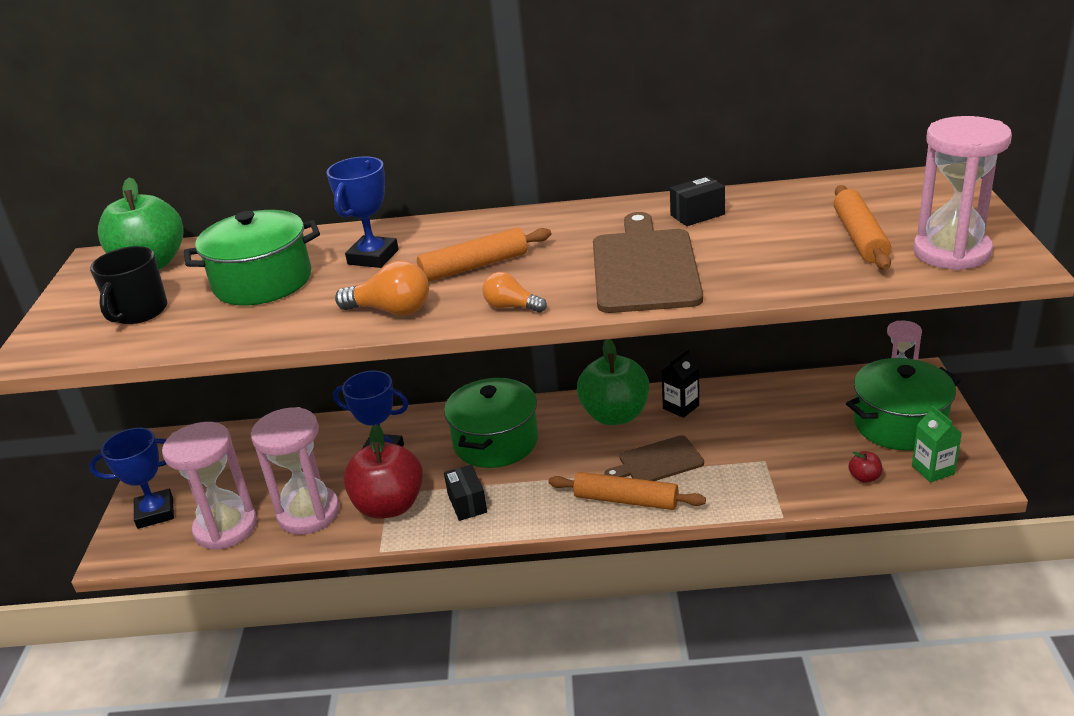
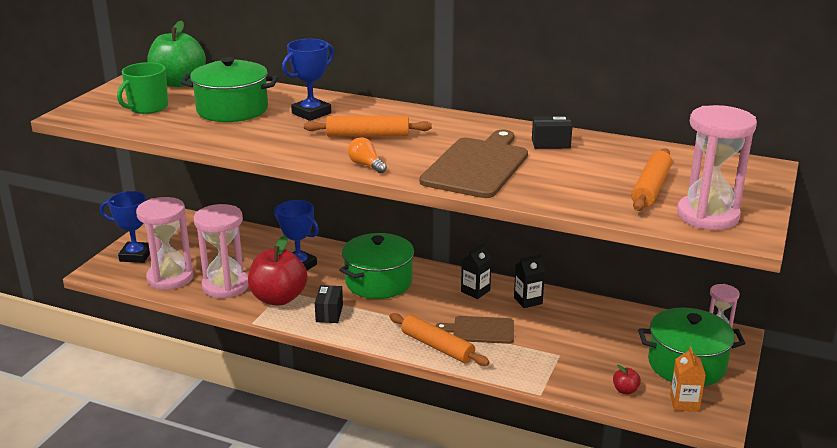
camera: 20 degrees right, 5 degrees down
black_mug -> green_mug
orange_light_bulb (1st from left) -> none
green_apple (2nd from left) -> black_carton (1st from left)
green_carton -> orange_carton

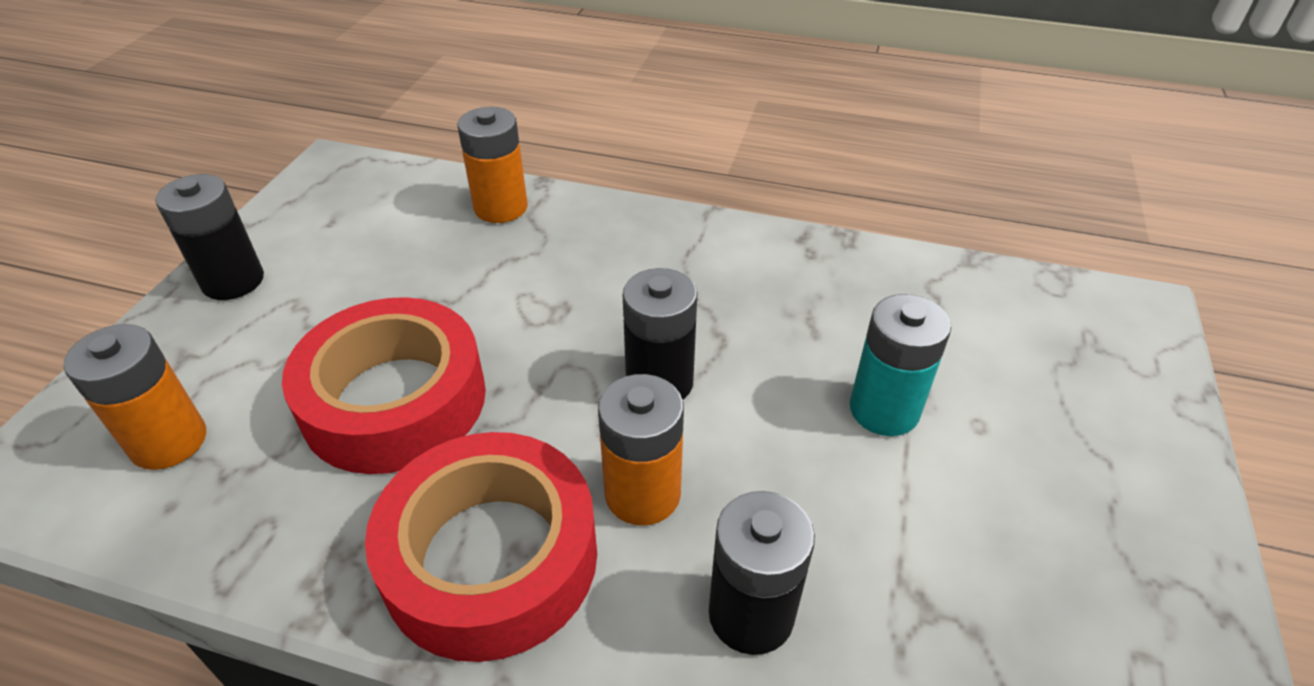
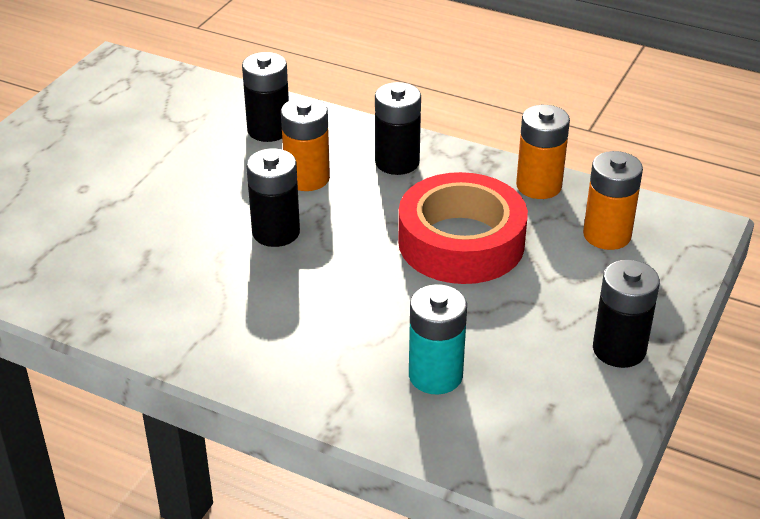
camera: 170 degrees left, 5 degrees down
orange_battery (2nd from left), move
turquoise_battery, move
red_tape (2nd from left) -> black_battery (3rd from left)

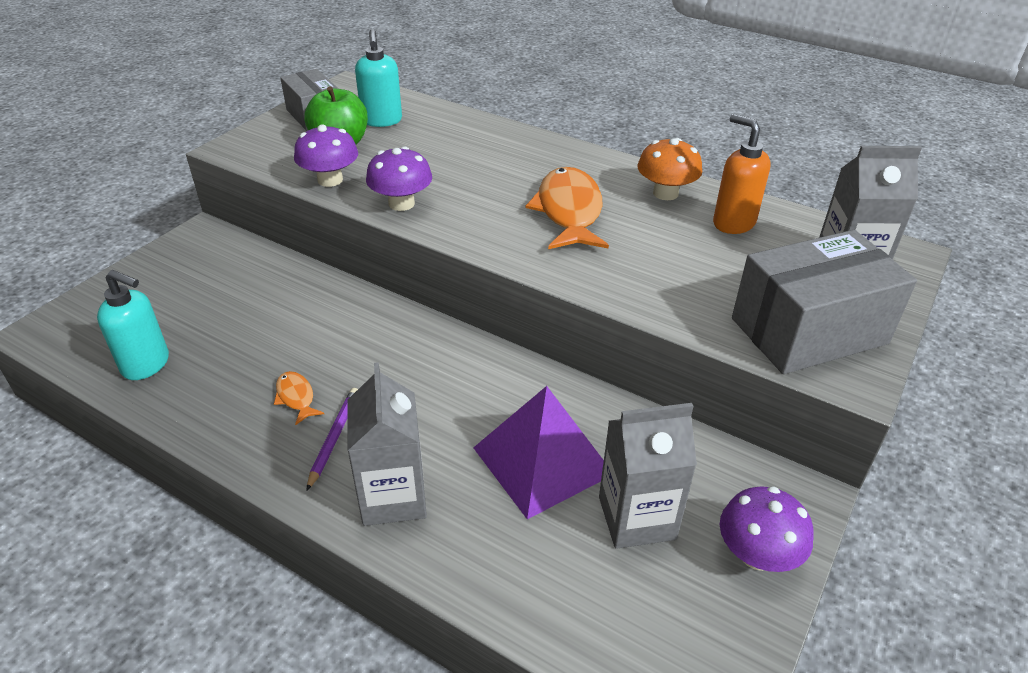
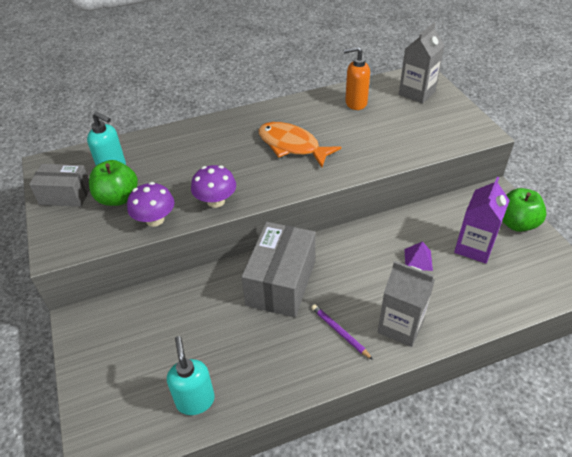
camera: 50 degrees left, 5 degrees up
orange_mushroom -> none
grey_box (2nd from left), move
turquoise_soap_dispenser (1st from left in the first image) -> turquoise_soap_dispenser (2nd from left), 75 degrees counterclockwise
orange_fish (1st from left) -> none
purple_pyramid, x0.47
grey_carton (2nd from left) -> purple_carton
purple_mushroom (3rd from left) -> green_apple (2nd from left)

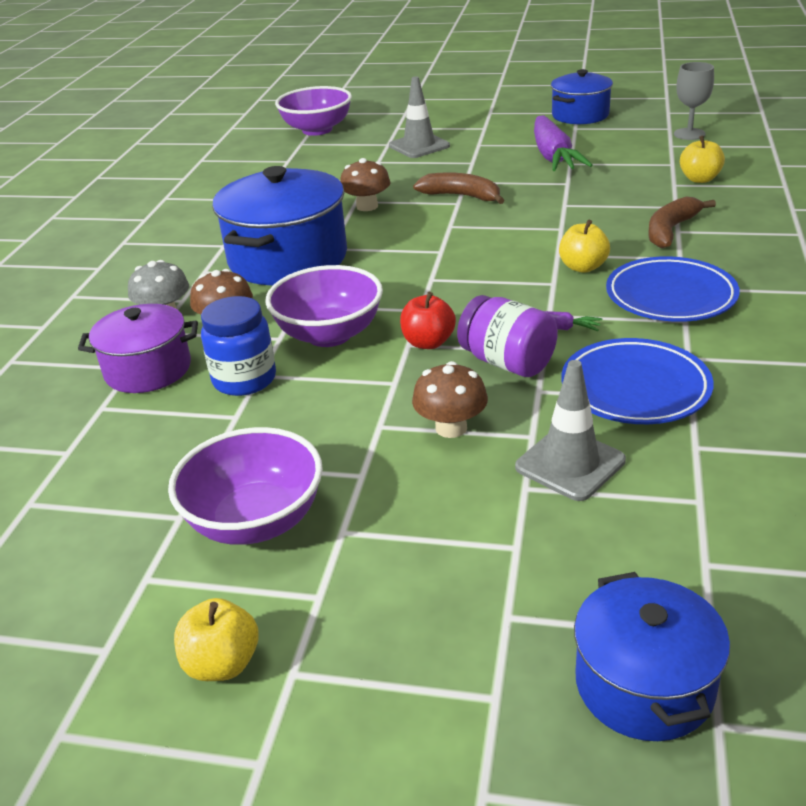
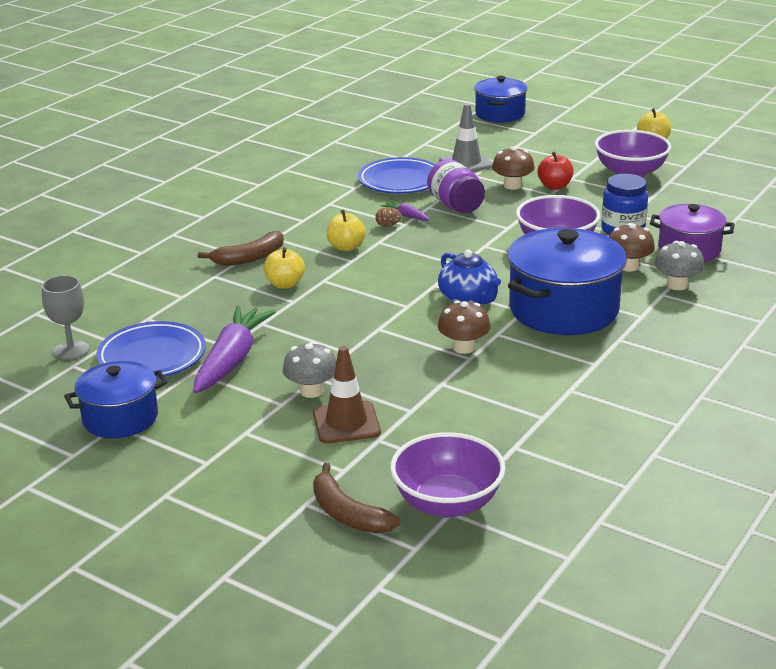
camera: 160 degrees left, 5 degrees down
grey_traffic_cone (1st from left) -> brown_traffic_cone
yellow_apple (3rd from left in the first image) -> yellow_apple (1st from left), move
brown_banana (1st from left in the first image) -> brown_banana (2nd from left), move
blue_plate (2nd from left in the first image) -> blue_plate (1st from left), move
red_apple, move
none -> brown_egg
none -> blue_teapot
none -> grey_mushroom (1st from left)

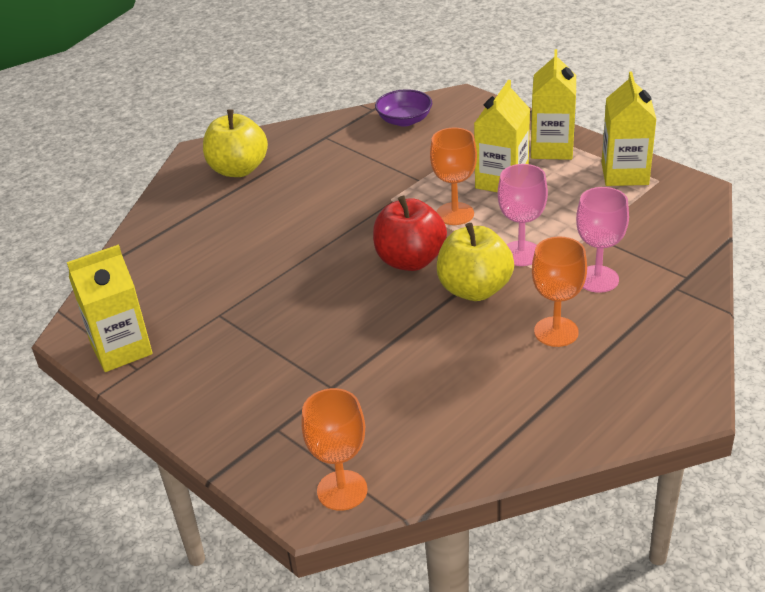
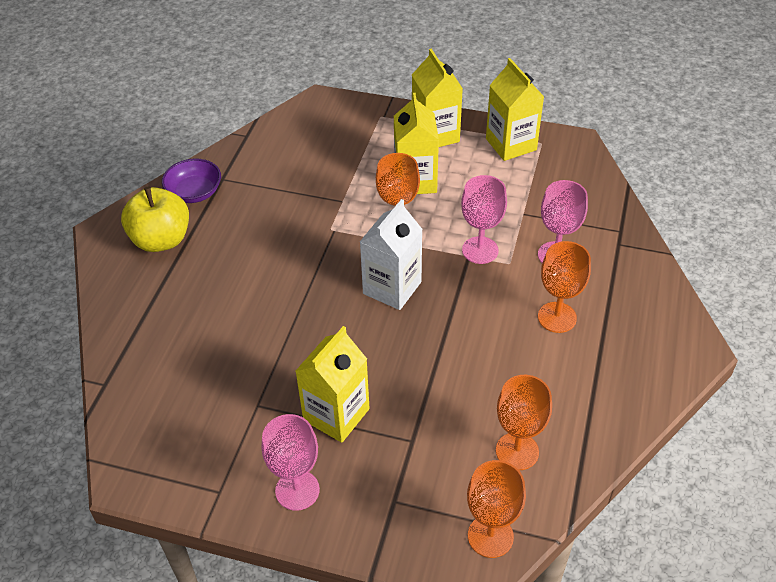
camera: 30 degrees left, 10 degrees up
purple_bowl, move
red_apple -> white_carton
yellow_apple (2nd from left) -> none
yellow_carton (1st from left), move
none -> orange_goblet (3rd from left)
none -> pink_goblet (1st from left)

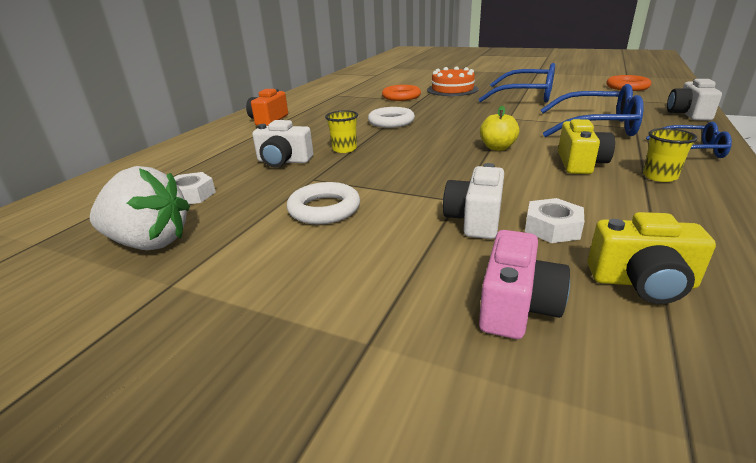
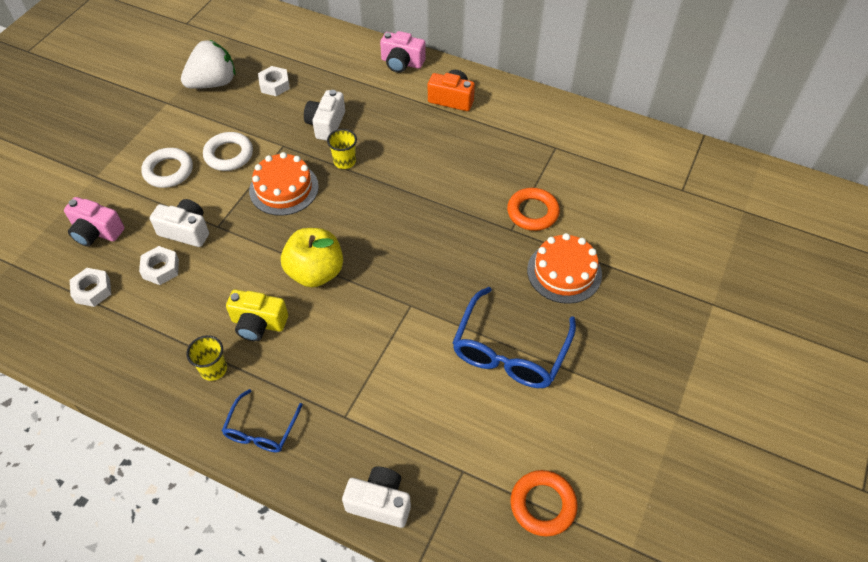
camera: 90 degrees right, 25 degrees up
blue_glasses (2nd from left) -> none
yellow_apple, x1.64
white_ring (2nd from left in the first image) -> white_ring (1st from left), move
white_strawberry, 135 degrees counterclockwise
yellow_camera (2nd from left) -> white_nut (1st from left)
none -> pink_camera (2nd from left)
none -> orange_cake (1st from left)

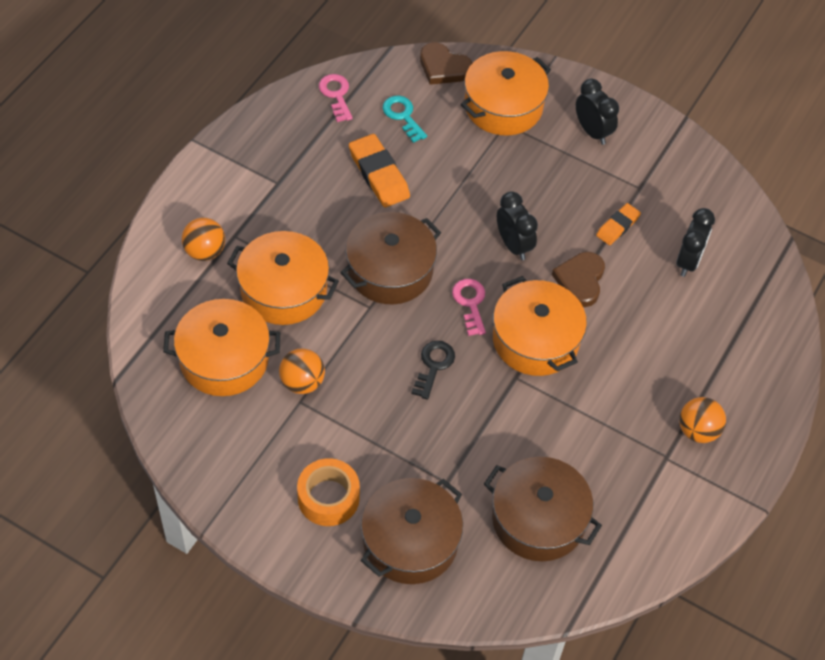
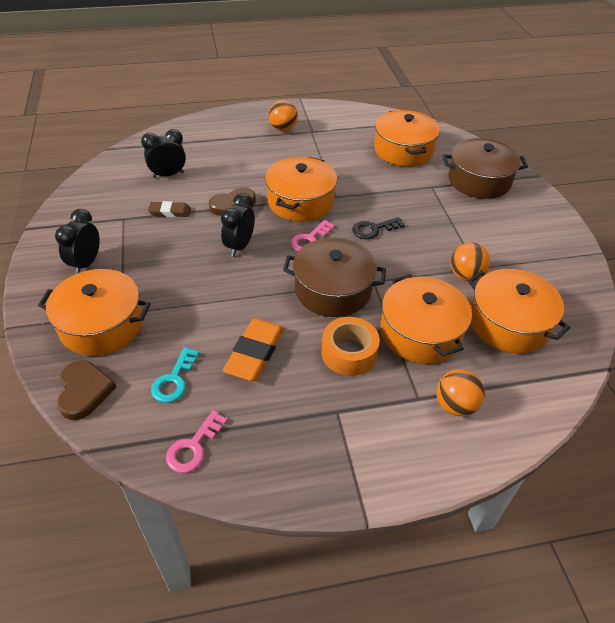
camera: 130 degrees left, 10 degrees down
orange_eraser (2nd from left) -> brown_eraser
brown_pot (3rd from left) -> orange_pot (3rd from left)
orange_tape, move

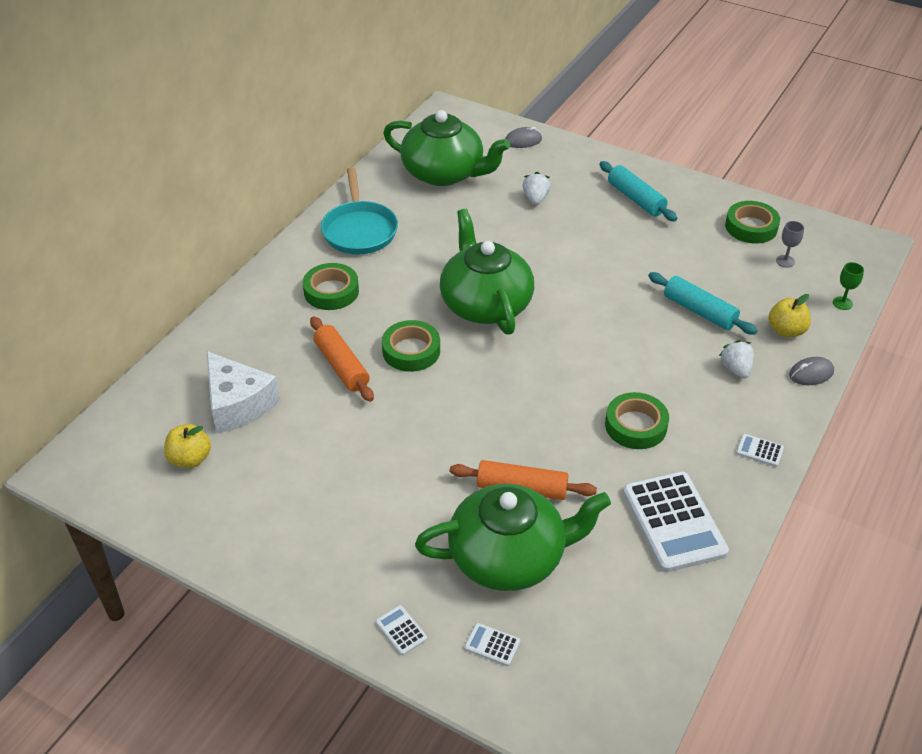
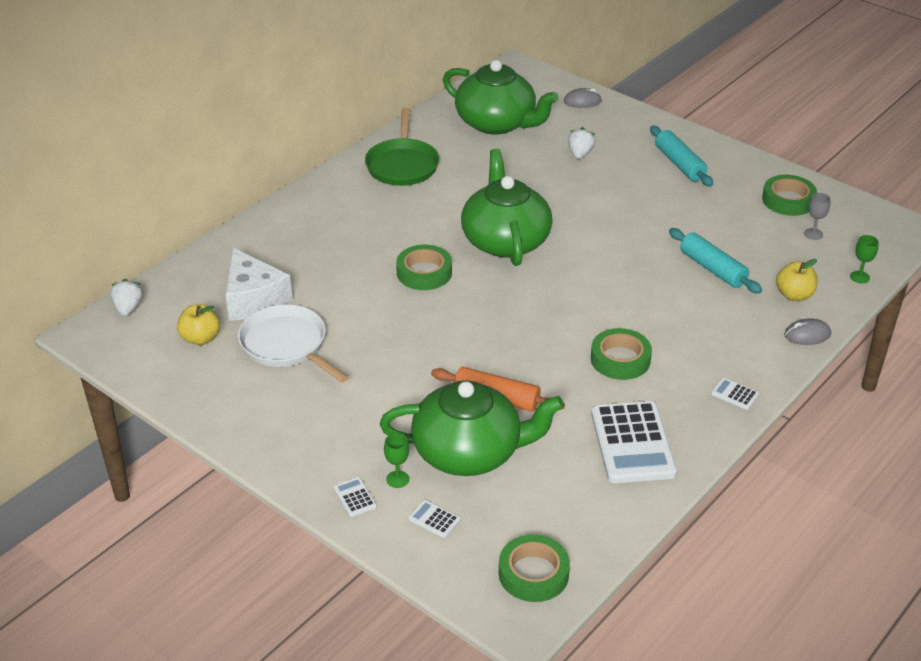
camera: 10 degrees right, 5 degrees down
turquoise_pan -> green_pan
green_tape (1st from left in the first image) -> green_tape (2nd from left), move
orange_rolling_pin (1st from left) -> none
white_strawberry (2nd from left in the first image) -> white_strawberry (1st from left), move
none -> white_pan
none -> green_goblet (1st from left)

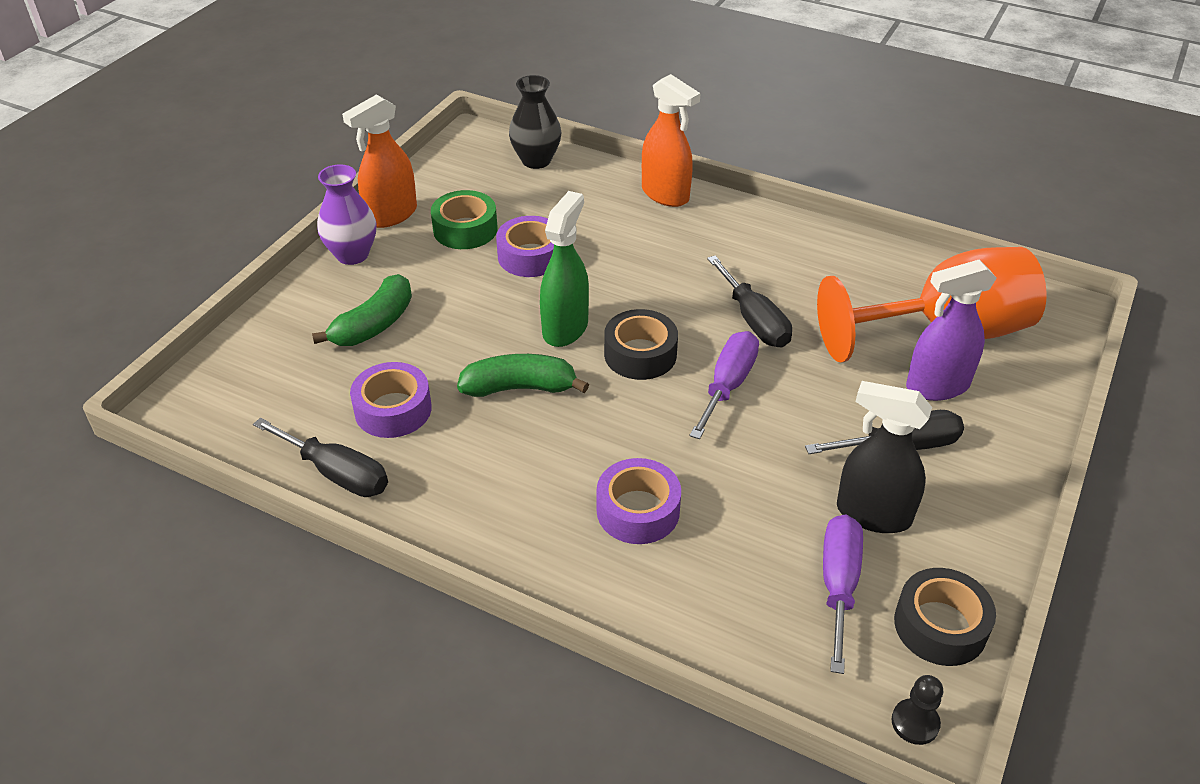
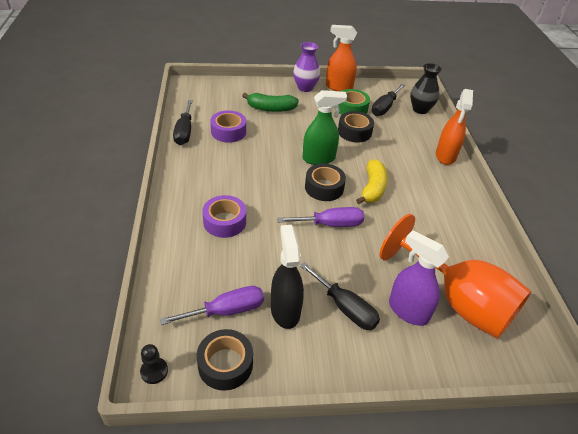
camera: 55 degrees right, 0 degrees up
purple_tape (2nd from left) -> black_tape (3rd from left)
black_screwdriver (2nd from left in the first image) -> black_screwdriver (3rd from left), move
green_banana (2nd from left) -> none
none -> yellow_banana

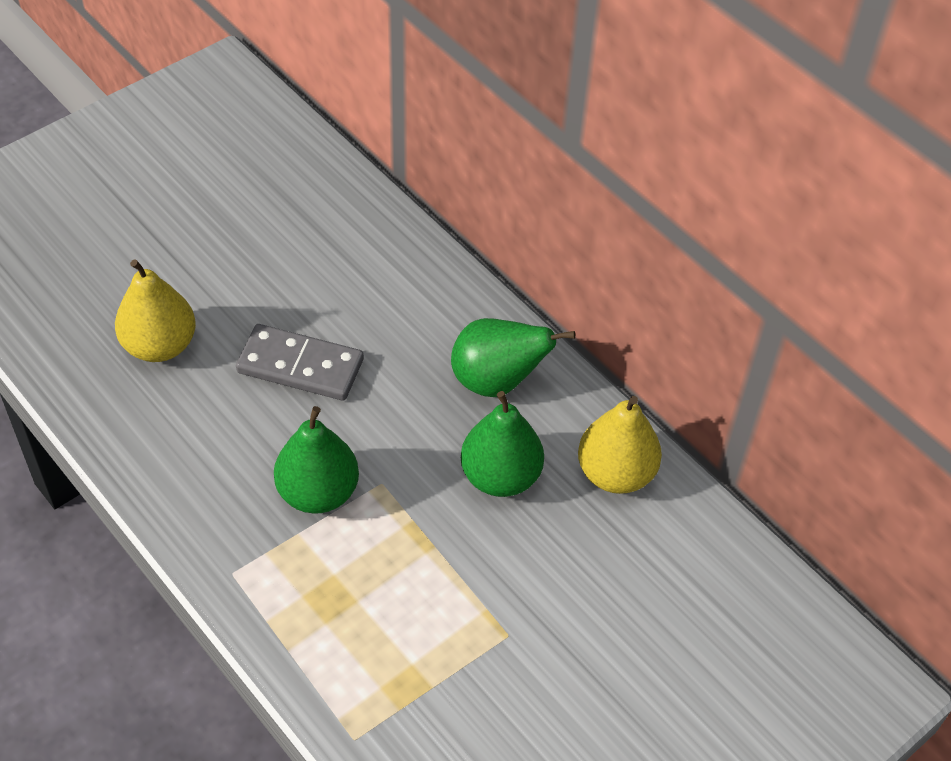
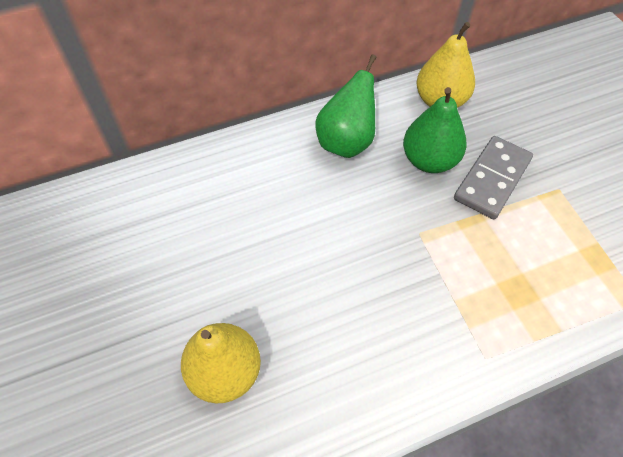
camera: 70 degrees left, 5 degrees up
grey_domino, move
green_pear (1st from left) -> none

